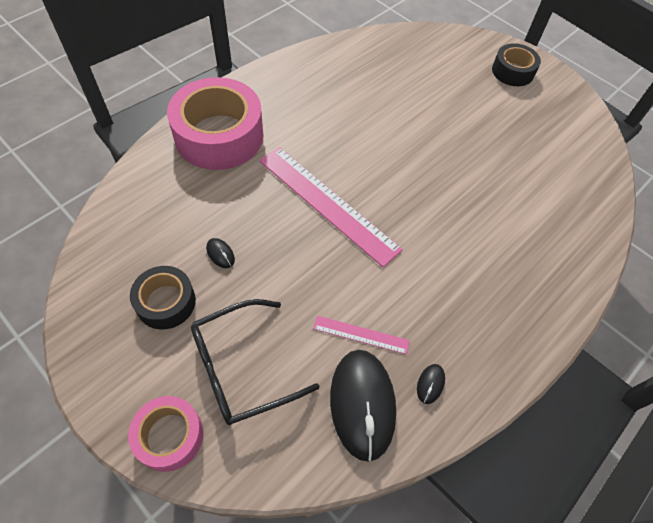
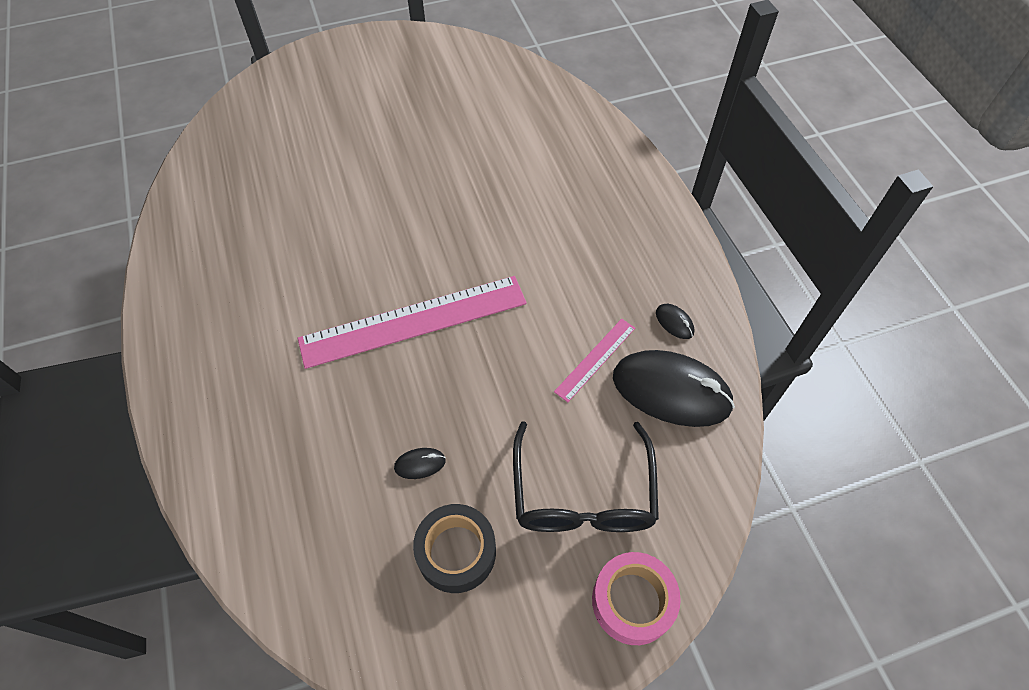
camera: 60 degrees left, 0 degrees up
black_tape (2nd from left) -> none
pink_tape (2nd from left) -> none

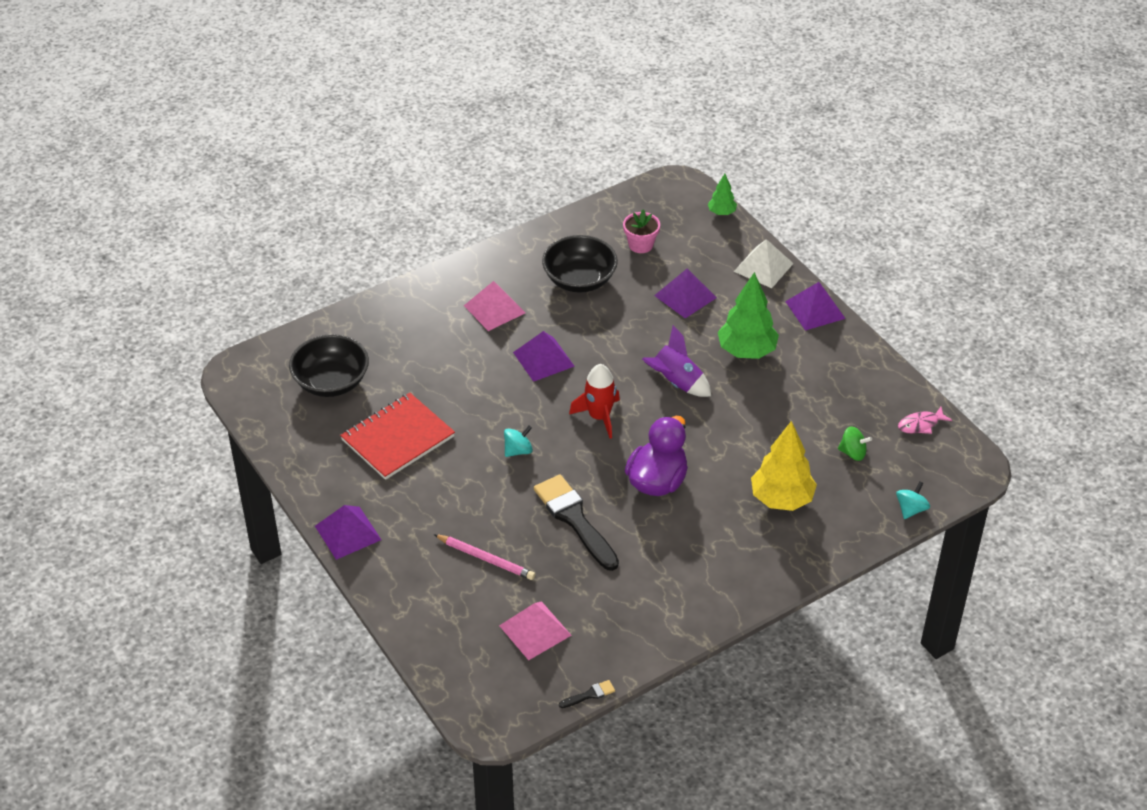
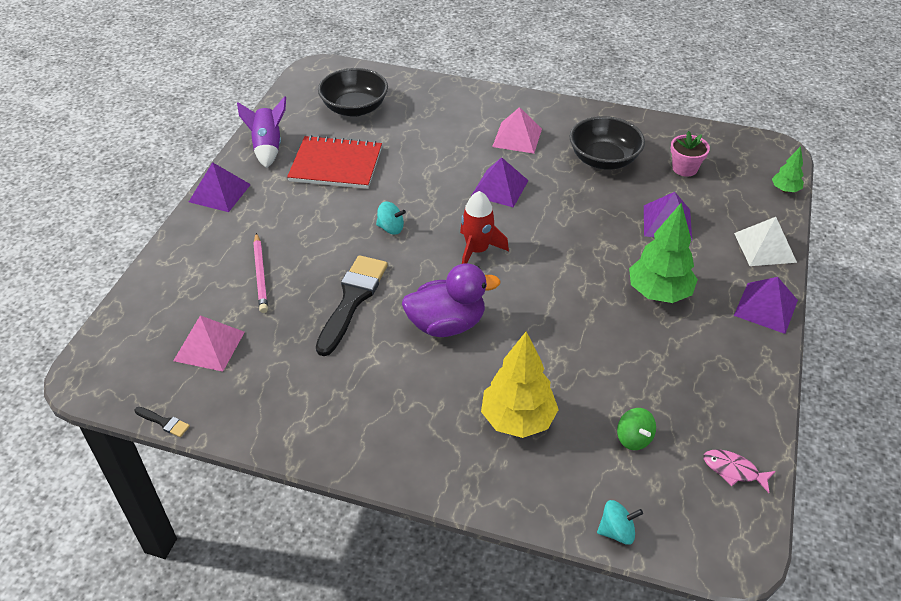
camera: 50 degrees right, 0 degrees up
purple_rocket, move

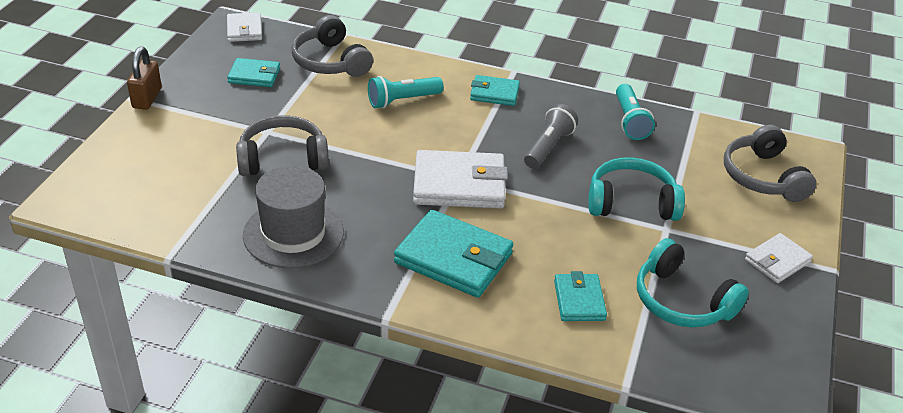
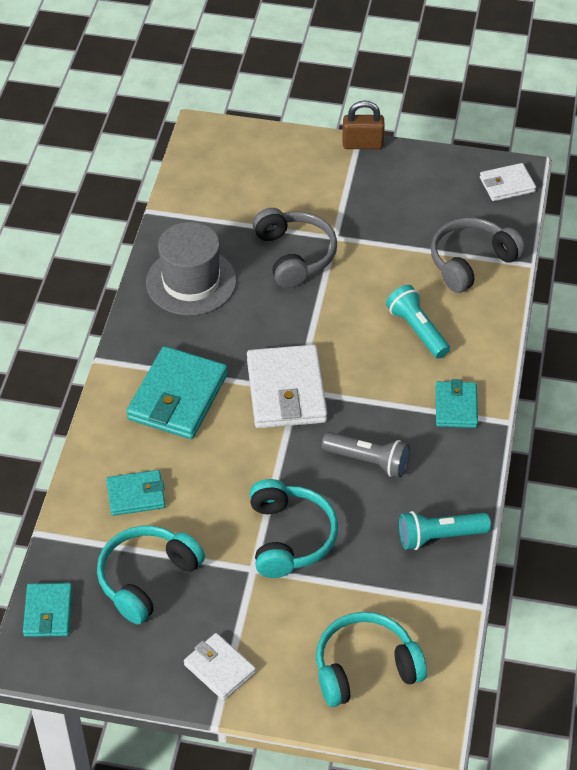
camera: 85 degrees right, 10 degrees up
turquoise_wallet (1st from left), move
grey_headphones (3rd from left) -> turquoise_headphones (3rd from left)

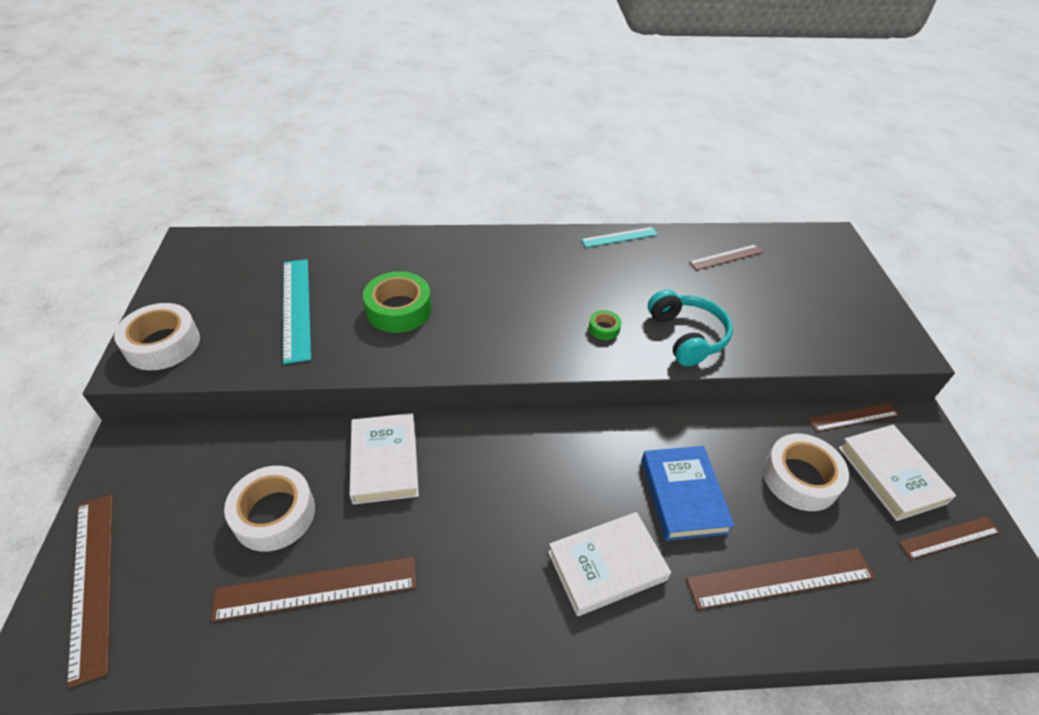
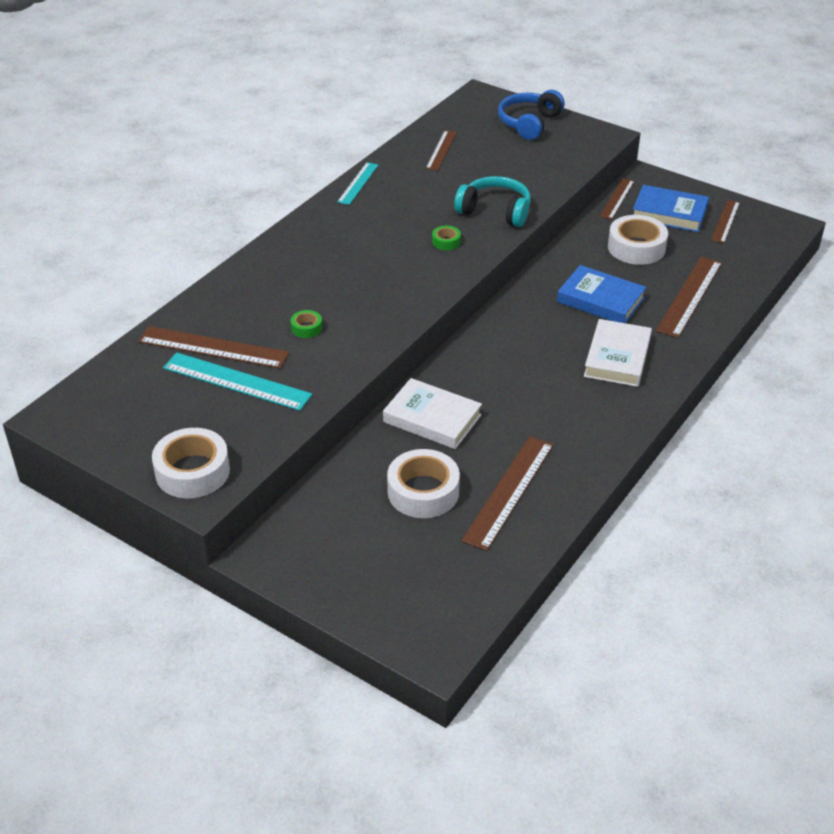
camera: 50 degrees left, 5 degrees down
green_tape (1st from left), x0.48
white_book (3rd from left) -> blue_book (2nd from left)
brown_ruler (1st from left), move
none -> blue_headphones

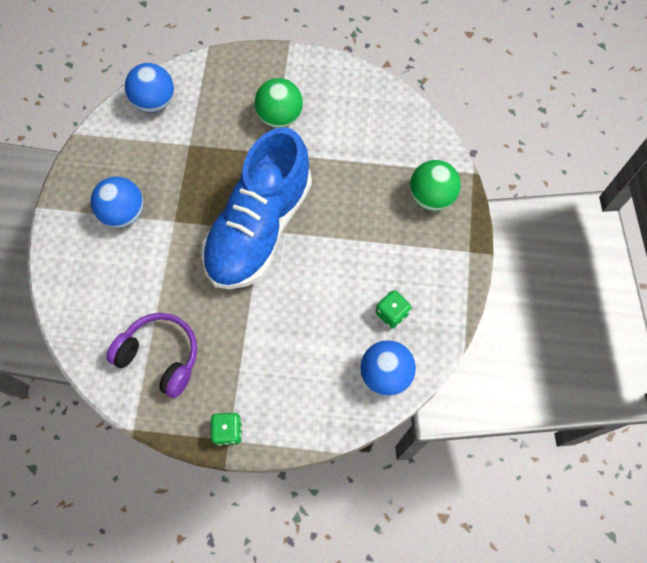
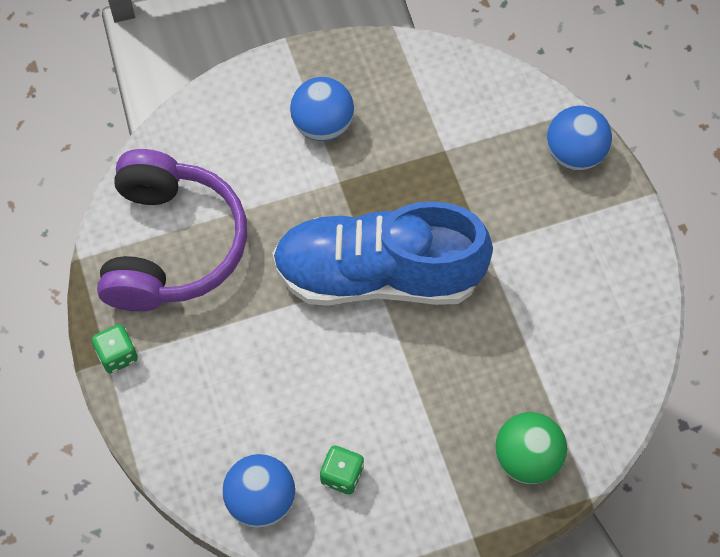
camera: 65 degrees right, 5 degrees down
blue_ball (2nd from left in the first image) -> blue_ball (3rd from left), move
green_ball (1st from left) -> none
purple_headphones, x1.56

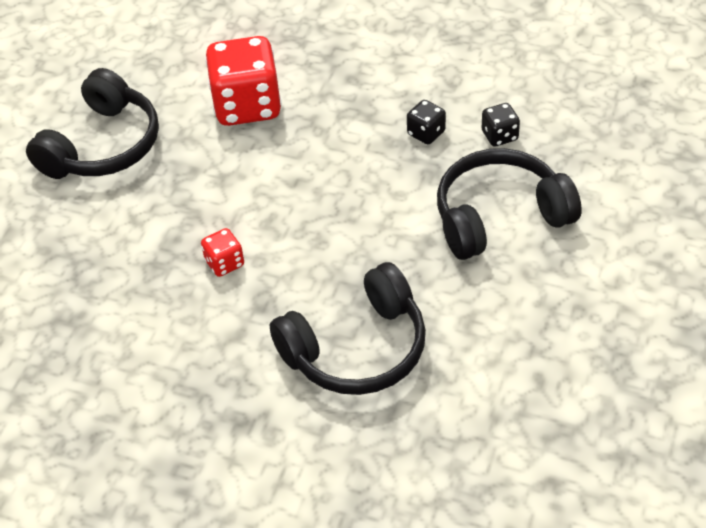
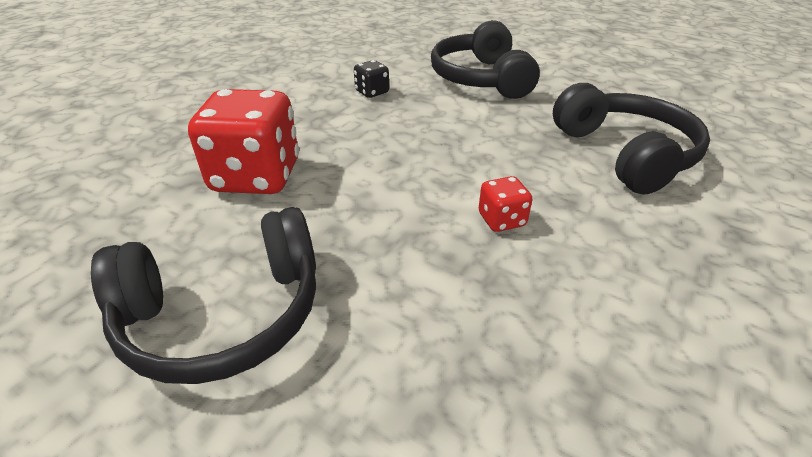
camera: 80 degrees left, 10 degrees down
black_headphones (1st from left), 120 degrees clockwise
black_dice (2nd from left) -> none

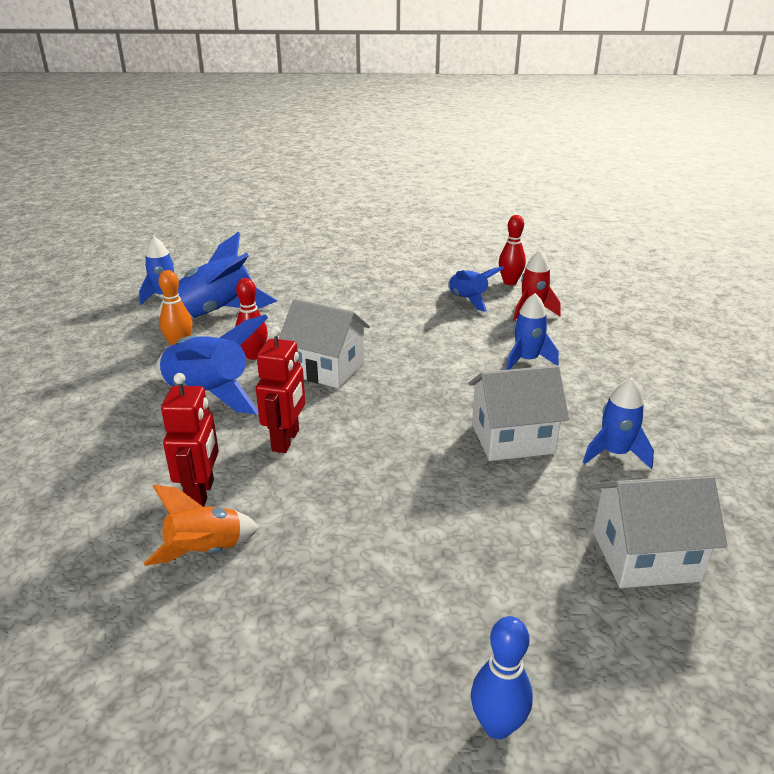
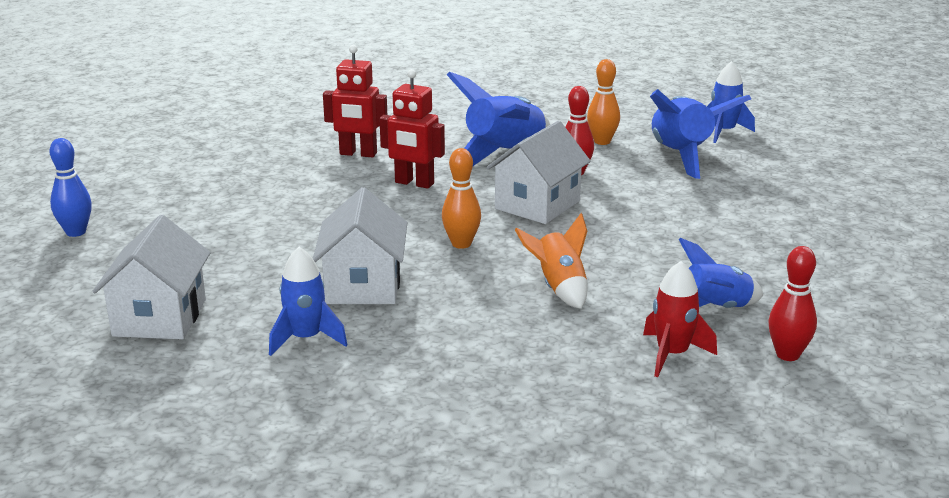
camera: 100 degrees right, 5 degrees down
blue_rocket (5th from left) -> none
orange_rocket, move
none -> orange_bowling_pin (1st from left)

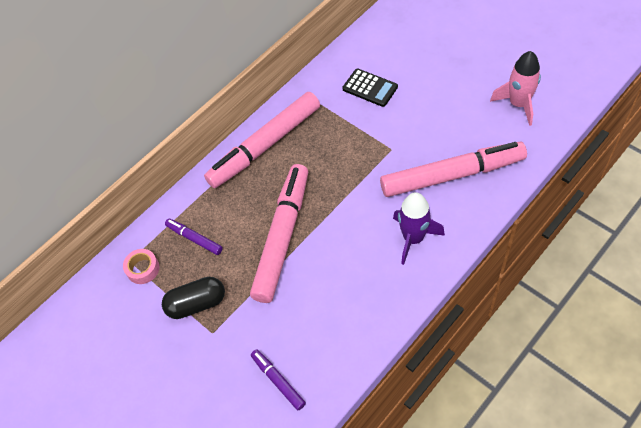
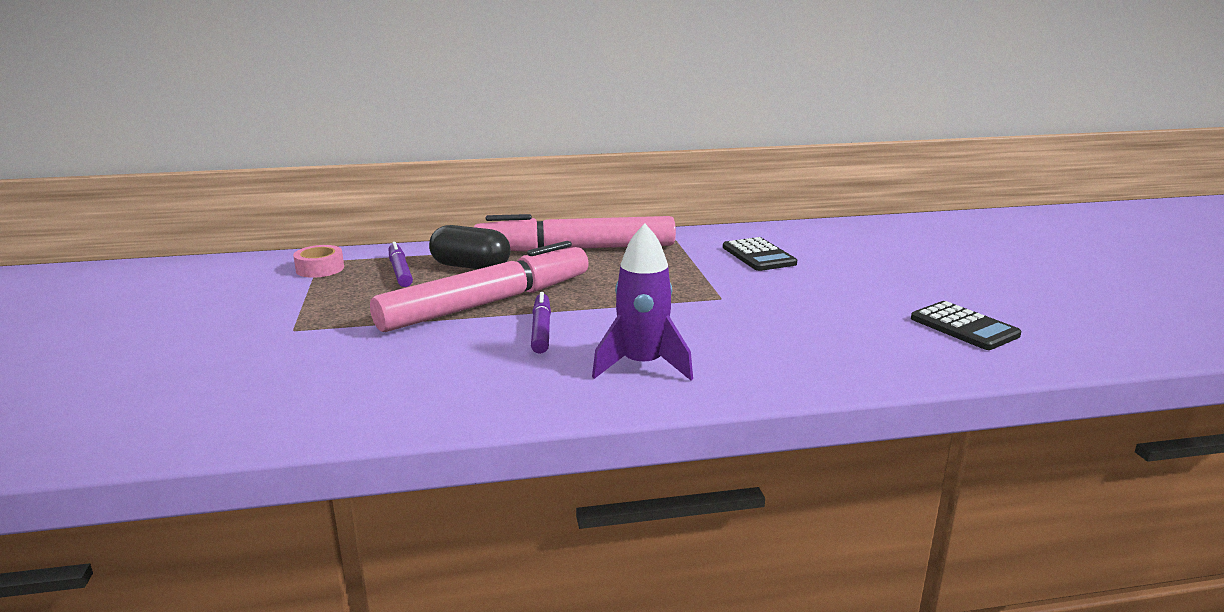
camera: 30 degrees right, 35 degrees down
pink_rocket -> black_calculator (2nd from left)
pink_marker (3rd from left) -> none
black_capsule, move
purple_marker (2nd from left), move

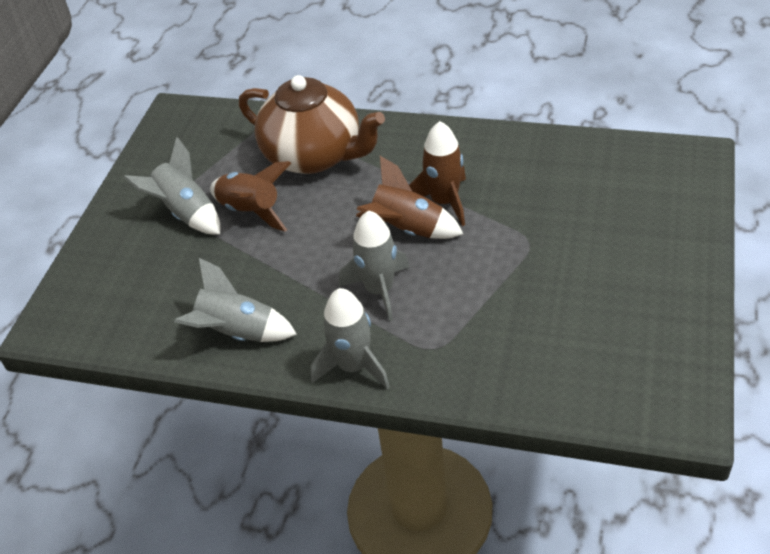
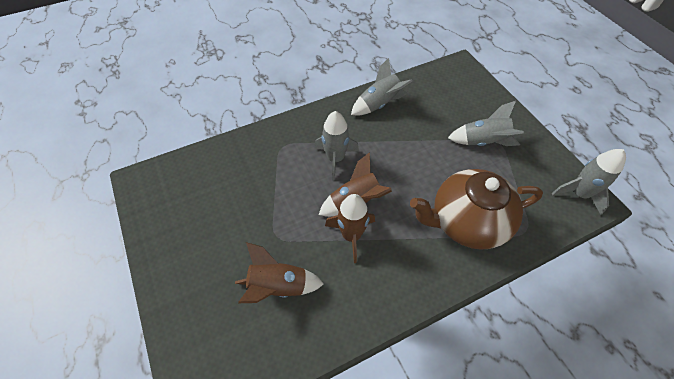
camera: 135 degrees right, 10 degrees up
brown_rocket (1st from left), move
grey_rocket (3rd from left in the first image) -> grey_rocket (4th from left), move

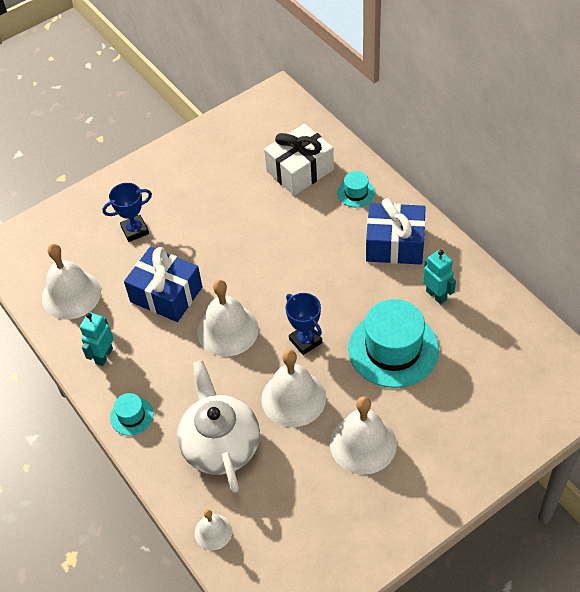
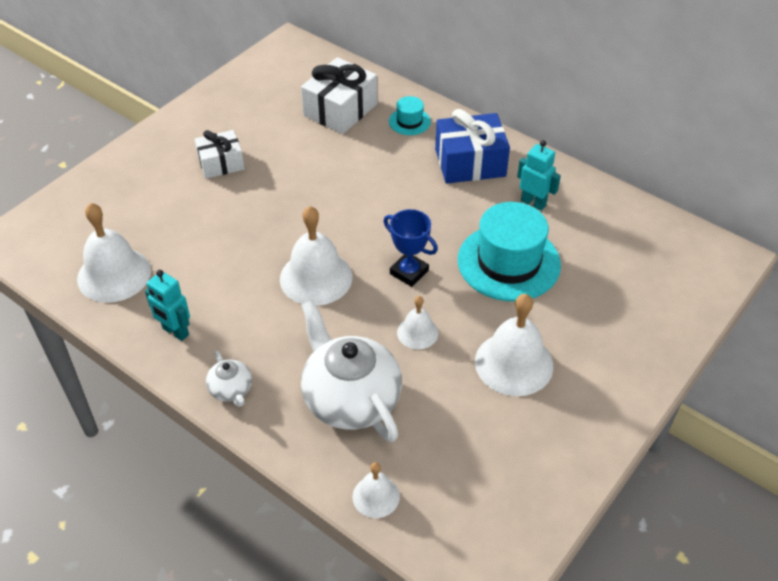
camera: 20 degrees left, 5 degrees down
blue_trophy (1st from left) -> none
blue_gift (1st from left) -> none
turquoise_robot (1st from left), 60 degrees counterclockwise
white_bell (4th from left), x0.54
turquoise_hat (1st from left) -> white_teapot (1st from left)
none -> white_gift (1st from left)

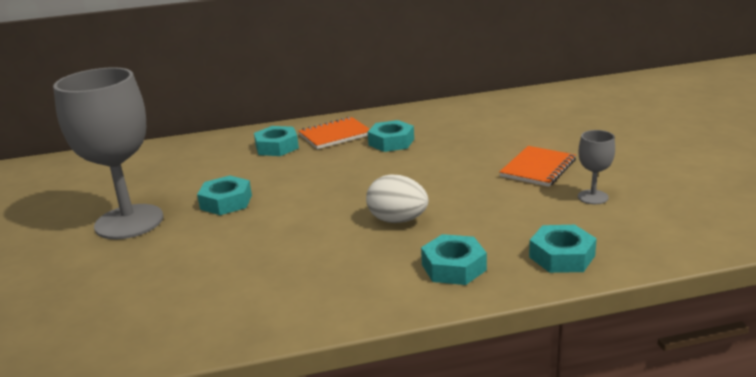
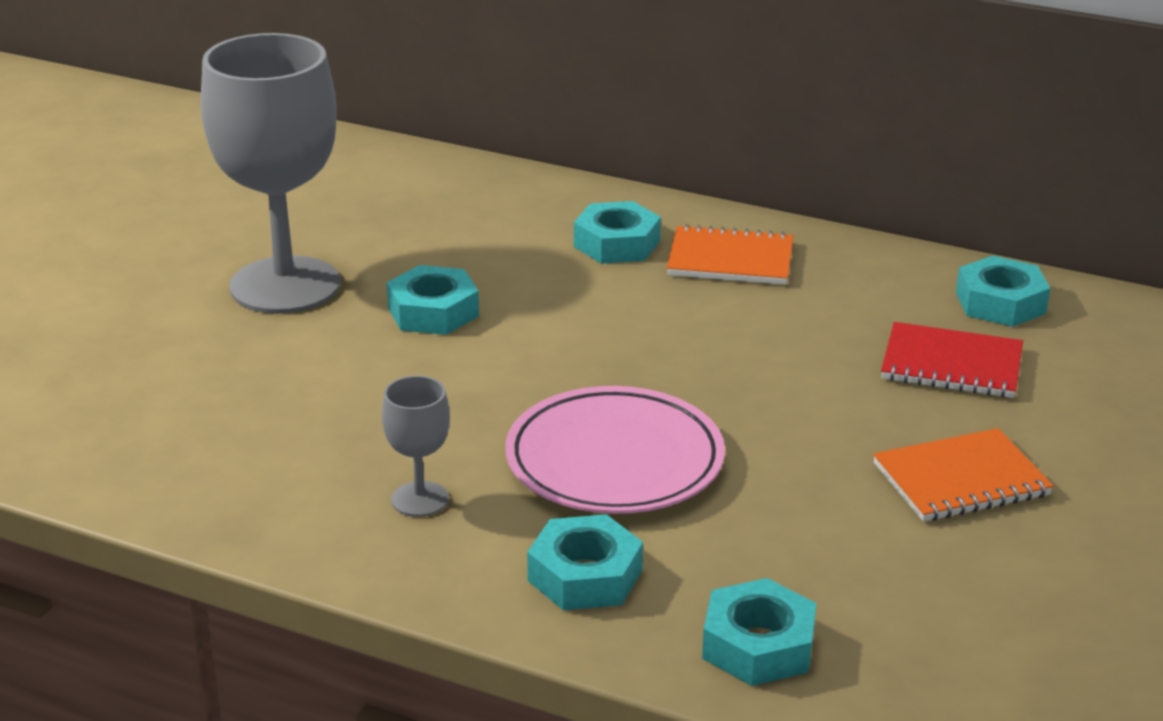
camera: 35 degrees right, 5 degrees up
turquoise_nut (3rd from left in the first image) -> turquoise_nut (5th from left), move
grey_goblet (2nd from left), move
white_egg -> pink_plate
none -> red_notebook

